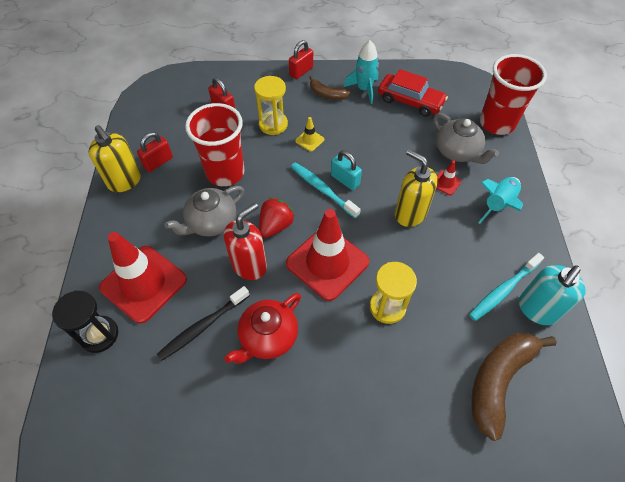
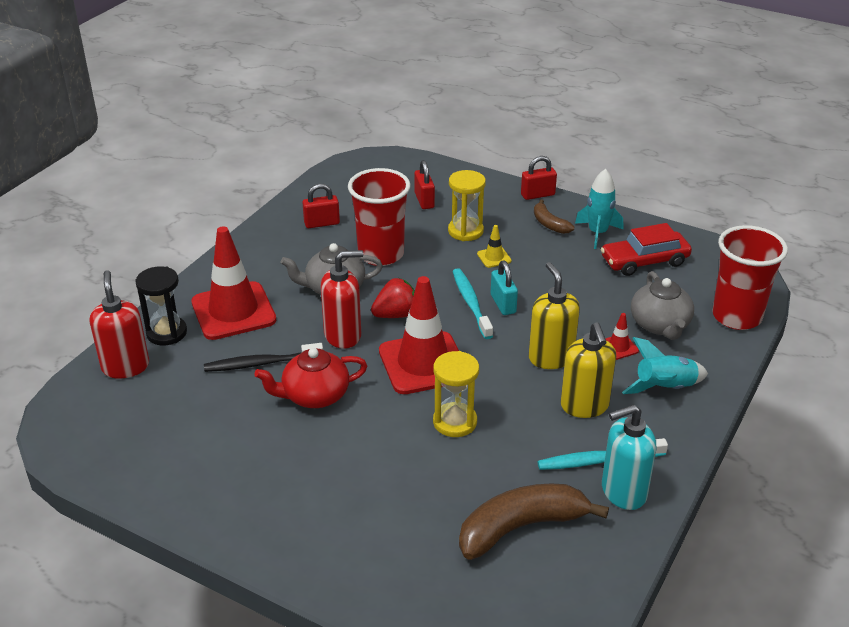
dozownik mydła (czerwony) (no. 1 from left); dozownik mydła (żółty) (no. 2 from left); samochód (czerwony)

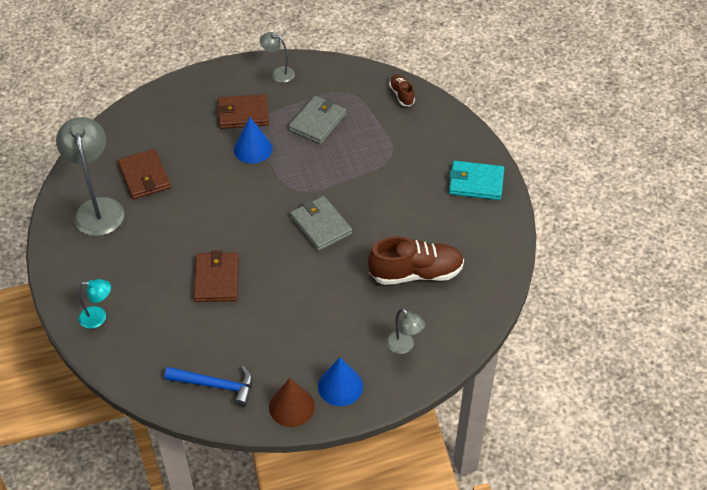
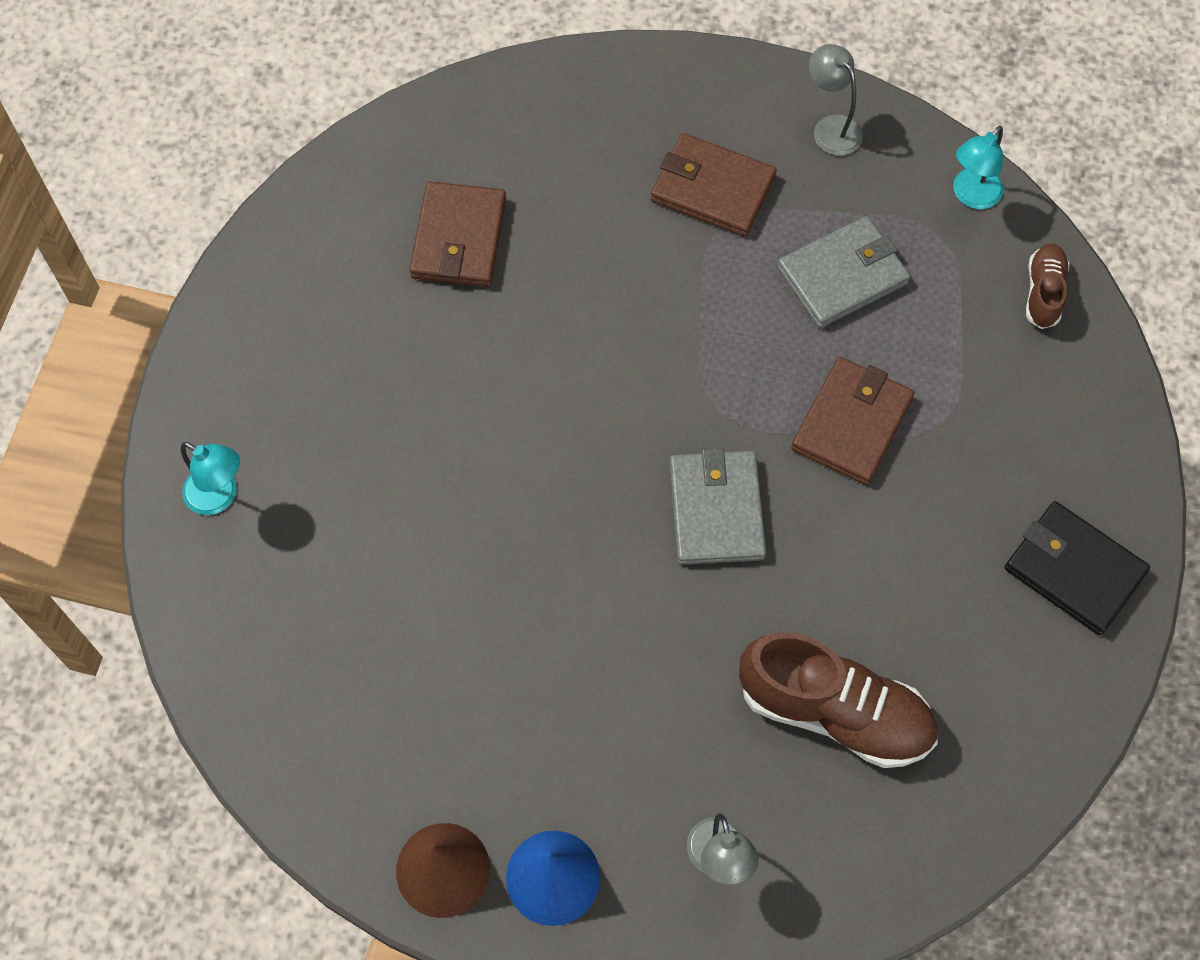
lampka (szary) (no. 1 from left in the first image); młotek (niebieski); stożek (niebieski) (no. 1 from left in the first image); lampka (turkusowy) (no. 2 from left); portfel (brązowy) (no. 3 from left); portfel (czarny)

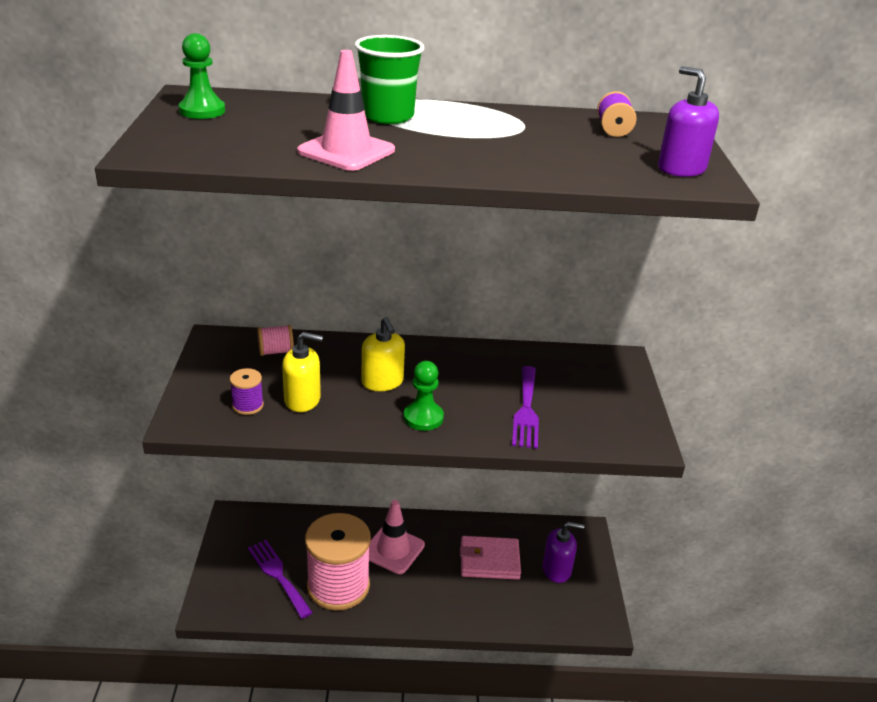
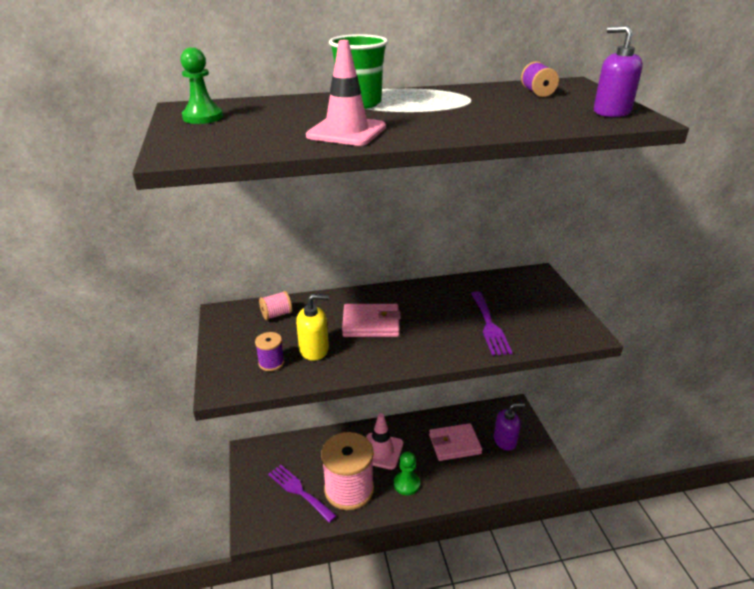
pionek (zielony) (no. 2 from left); portfel (różowy) (no. 1 from left)

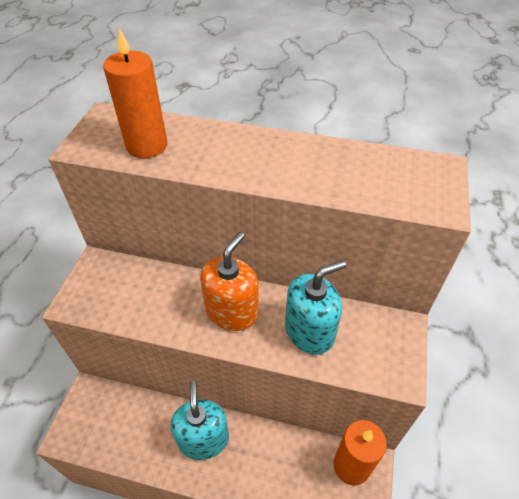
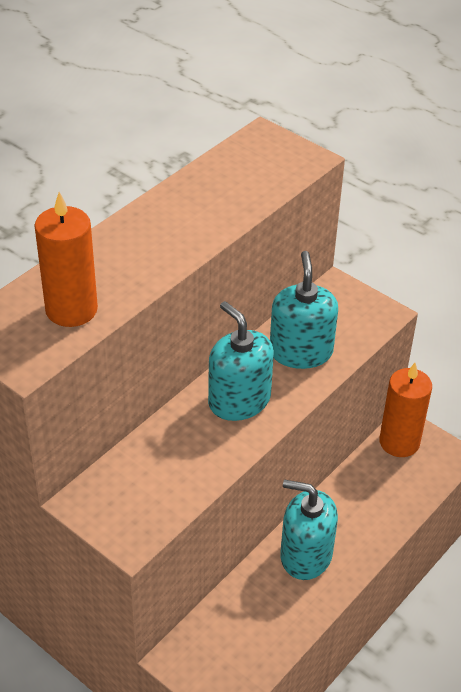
dozownik mydła (turkusowy) (no. 1 from left)

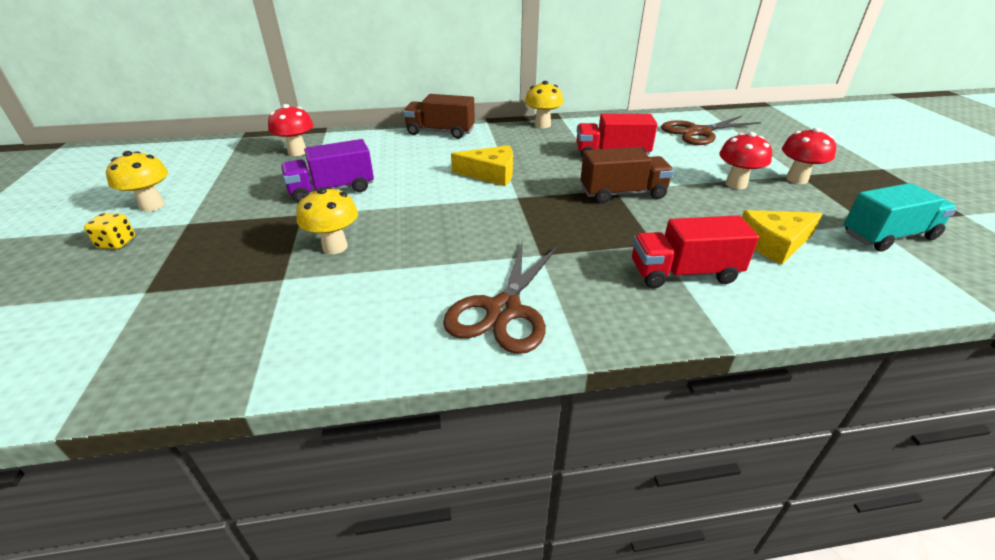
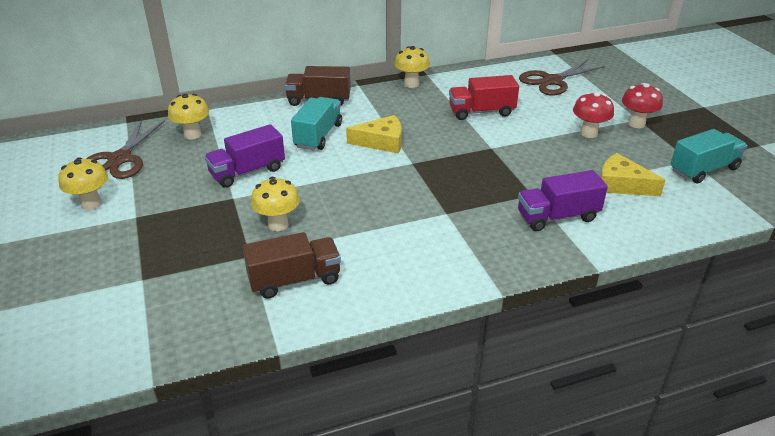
kostka do gry (żółty); ciężarówka (turkusowy) (no. 1 from left); nożyczki (brązowy) (no. 1 from left); ciężarówka (brązowy) (no. 1 from left); grzyb (żółty) (no. 2 from left); ciężarówka (fioletowy) (no. 2 from left); ser (żółty) (no. 2 from left)

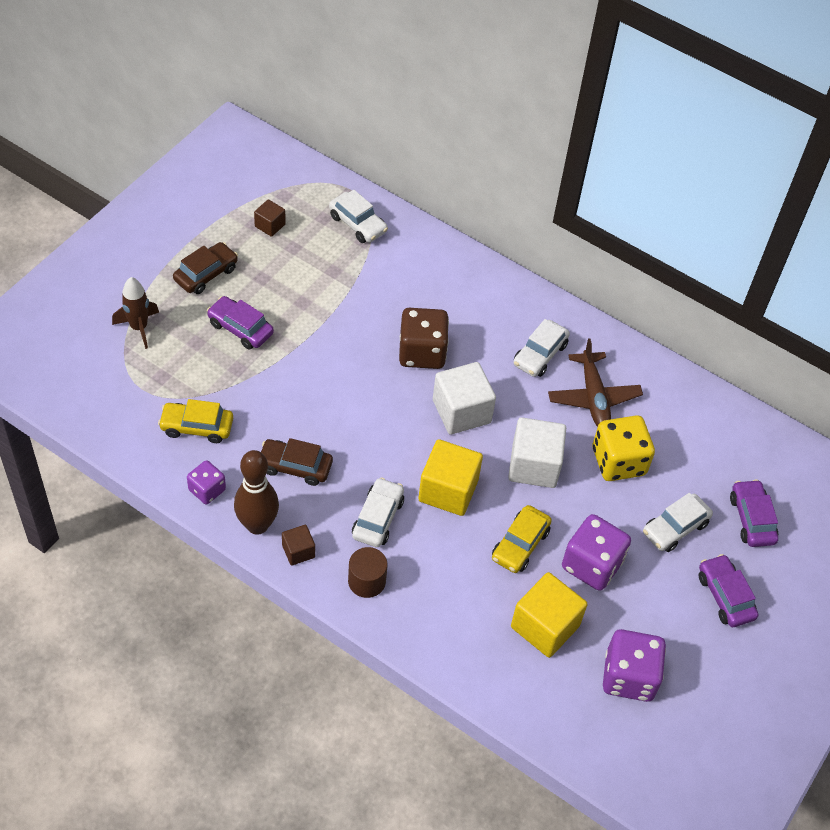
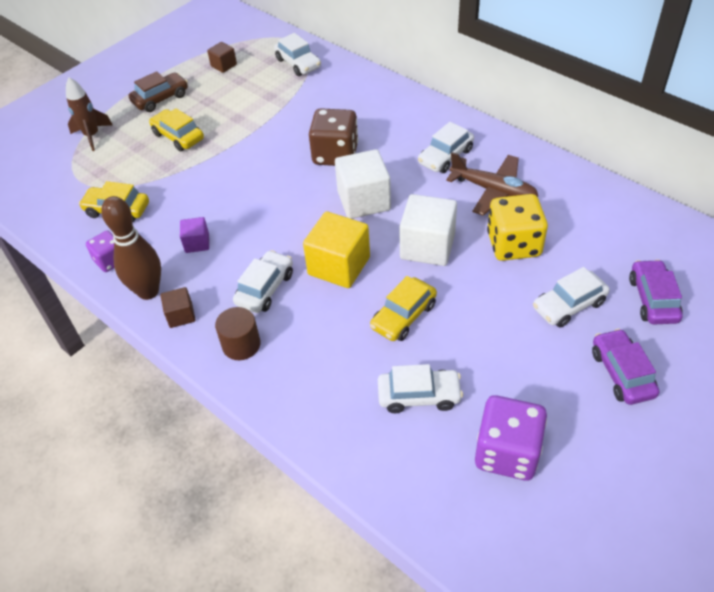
kostka do gry (fioletowy) (no. 2 from left in the first image); sześcian (fioletowy); samochód (biały) (no. 3 from left); samochód (żółty) (no. 2 from left); samolot (brązowy)

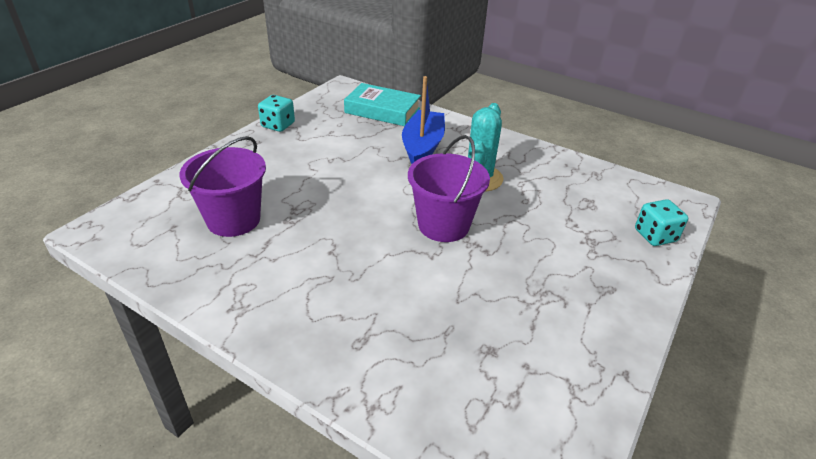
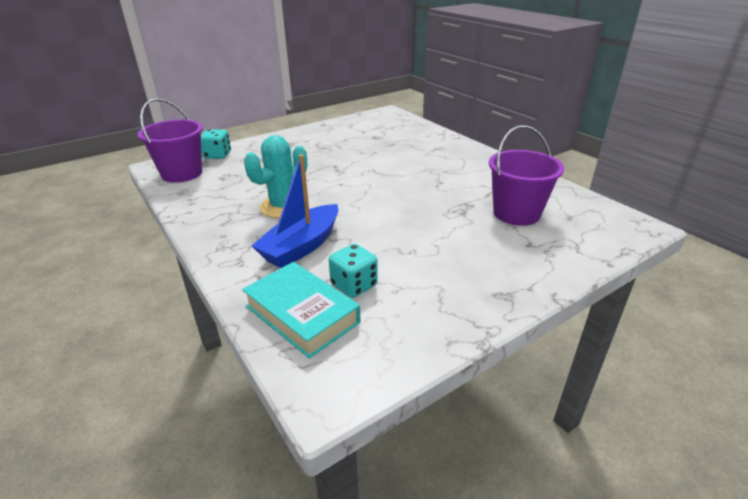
kostka do gry (turkusowy) (no. 2 from left); wiadro (fioletowy) (no. 1 from left)

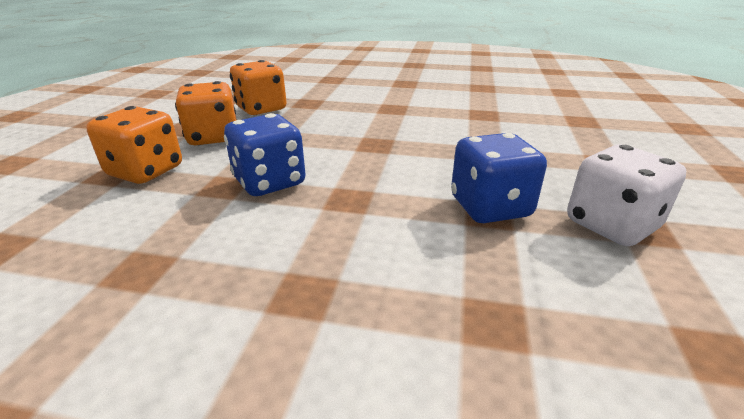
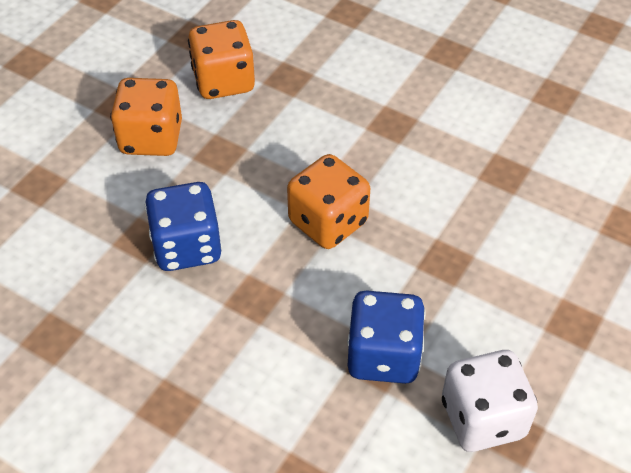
kostka do gry (pomarańczowy) (no. 3 from left)

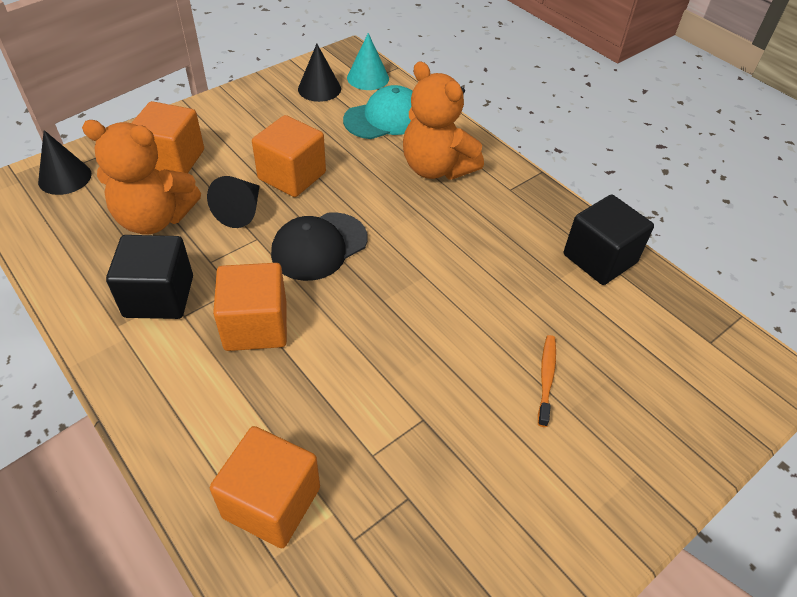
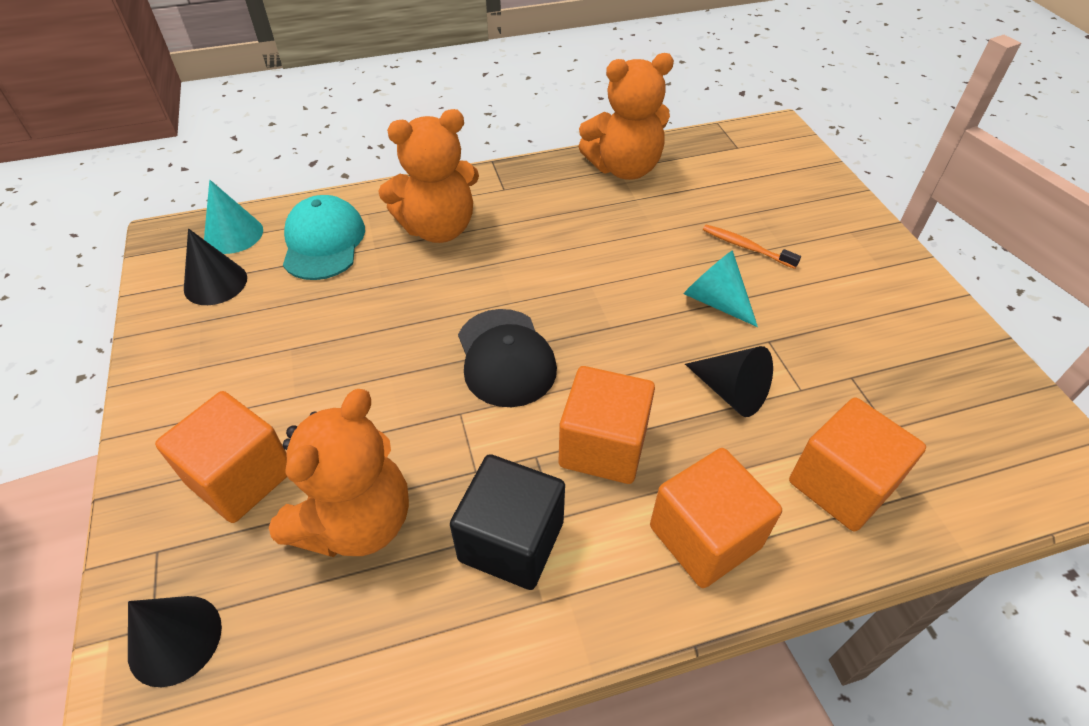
stożek (turkusowy) (no. 2 from left); stożek (czarny) (no. 3 from left); sześcian (pomarańczowy) (no. 3 from left); miś (pomarańczowy) (no. 3 from left)

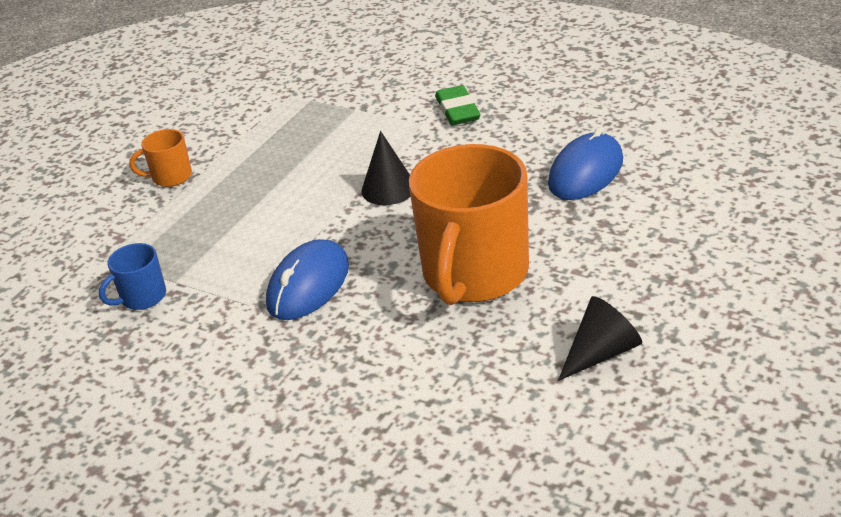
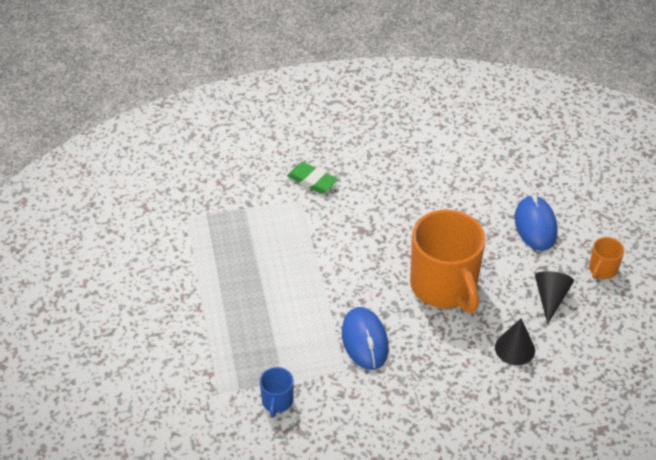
kubek (pomarańczowy) (no. 2 from left); stożek (czarny) (no. 1 from left); myszka (niebieski) (no. 2 from left)

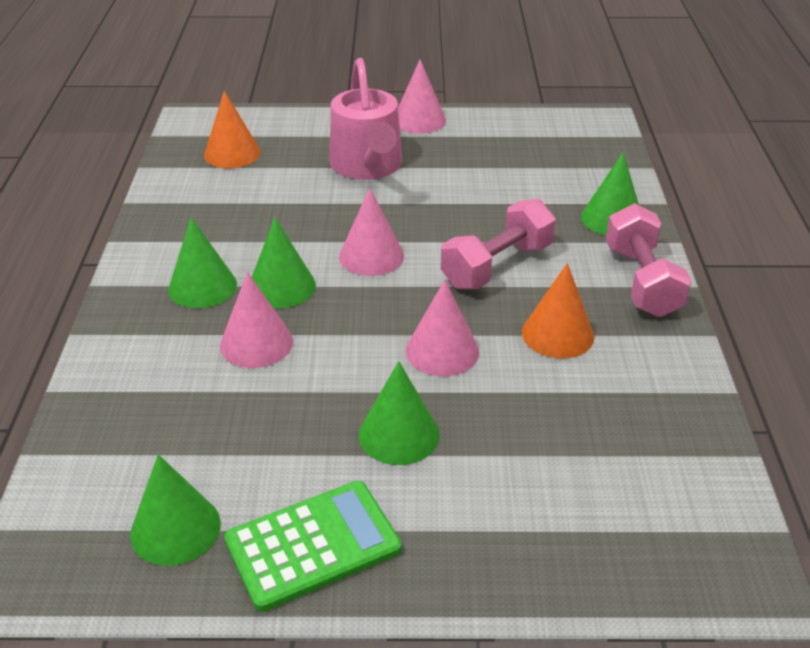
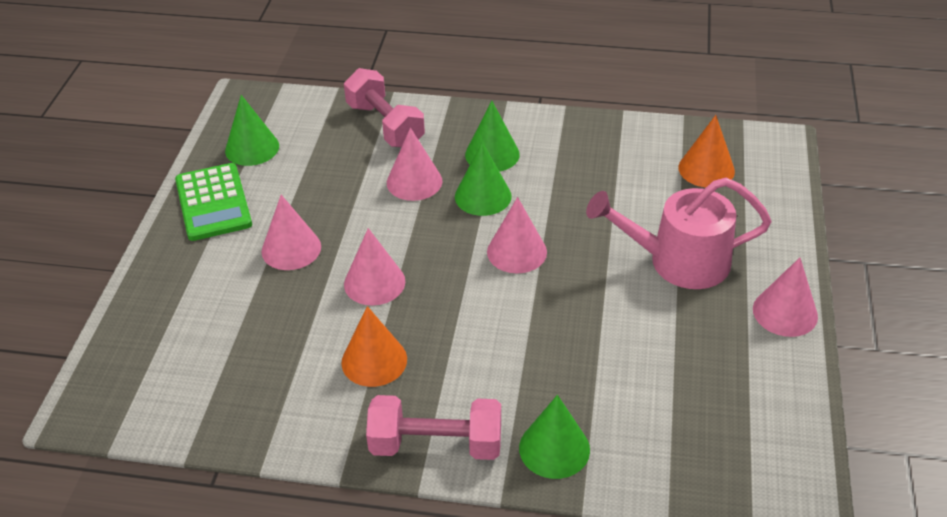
hantel (różowy) (no. 1 from left); stożek (różowy) (no. 1 from left)

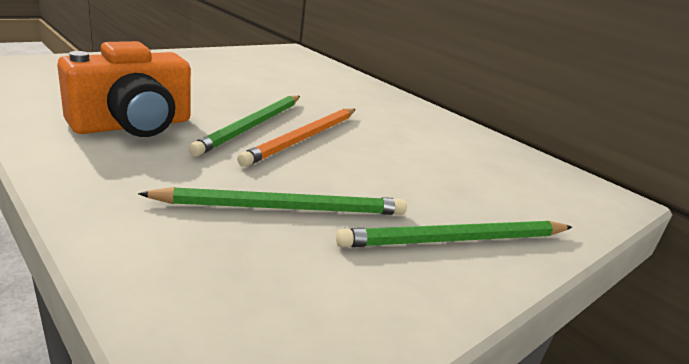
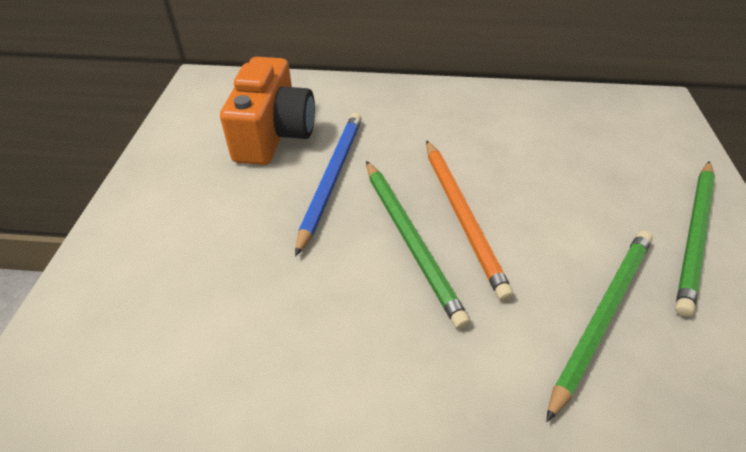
ołówek (niebieski); aparat fotograficzny (pomarańczowy)

